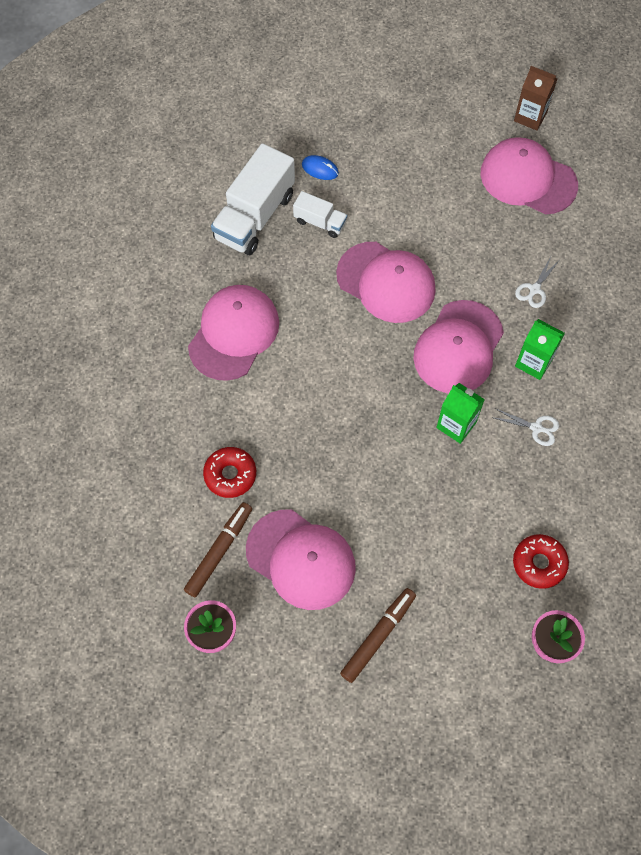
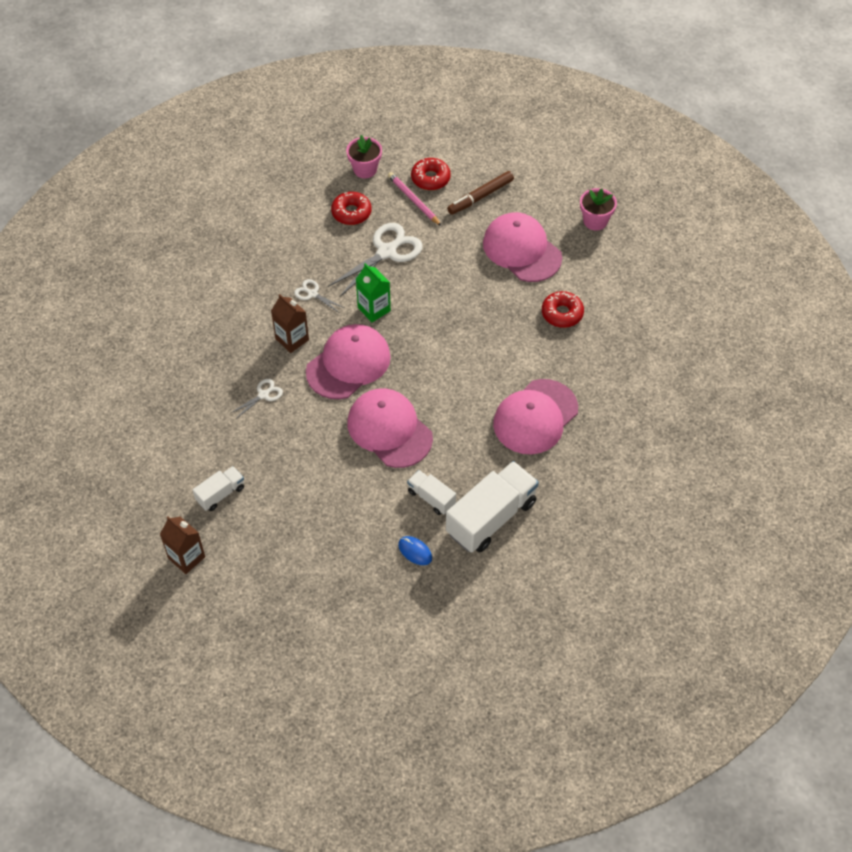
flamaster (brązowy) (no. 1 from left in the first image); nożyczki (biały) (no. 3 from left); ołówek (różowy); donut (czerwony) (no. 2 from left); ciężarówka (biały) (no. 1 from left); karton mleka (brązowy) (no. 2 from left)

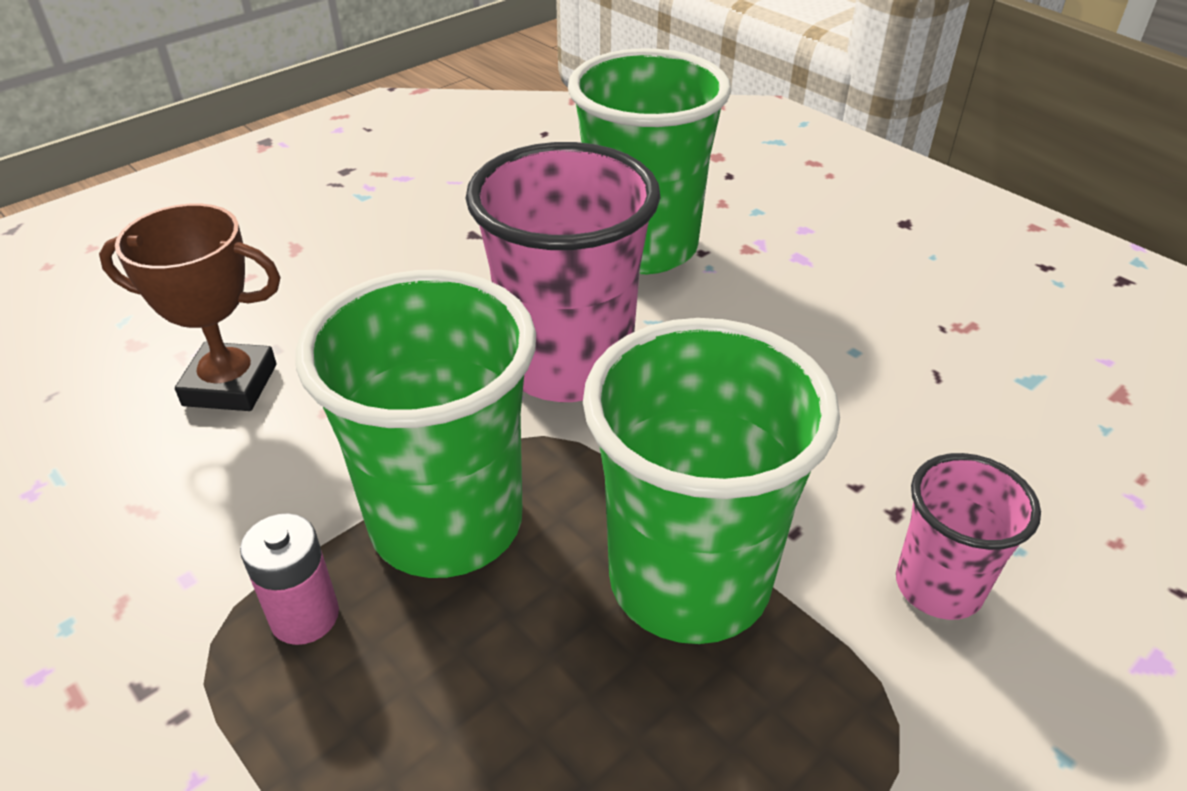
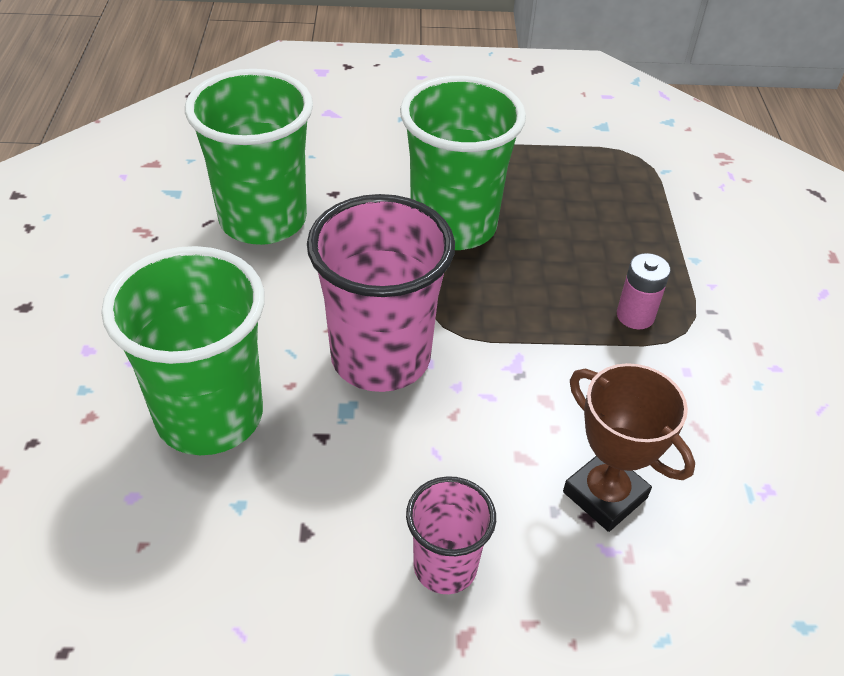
szklanka (zielony) (no. 2 from left); szklanka (różowy) (no. 2 from left)

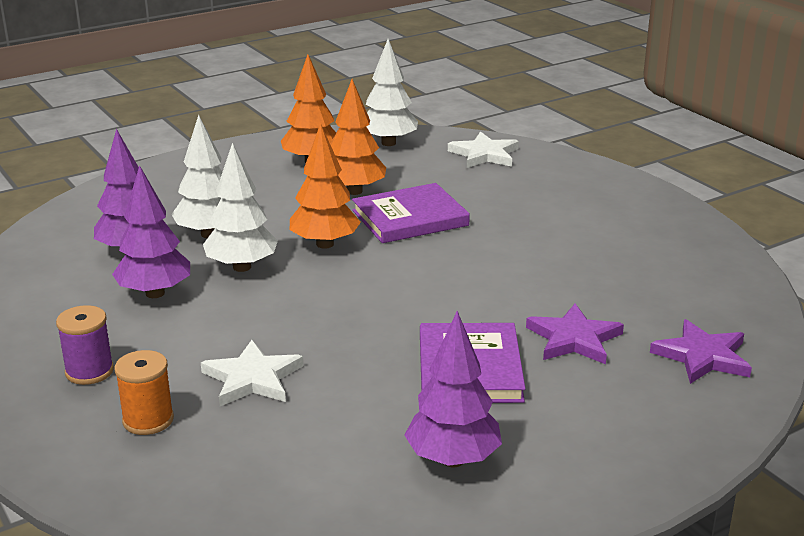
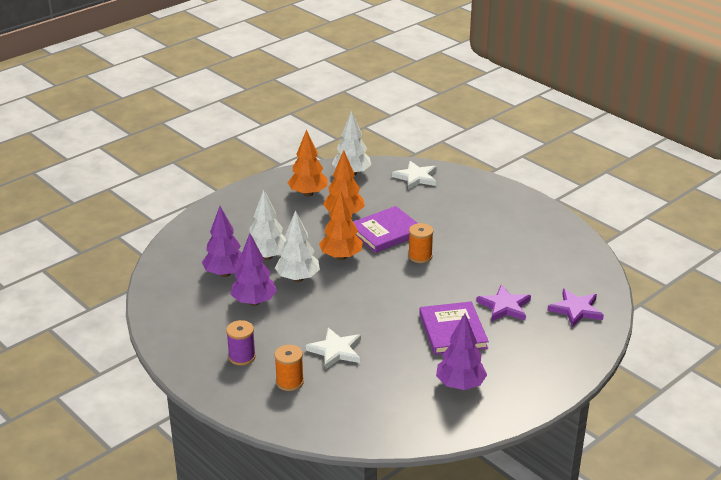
szpulka (pomarańczowy) (no. 2 from left)

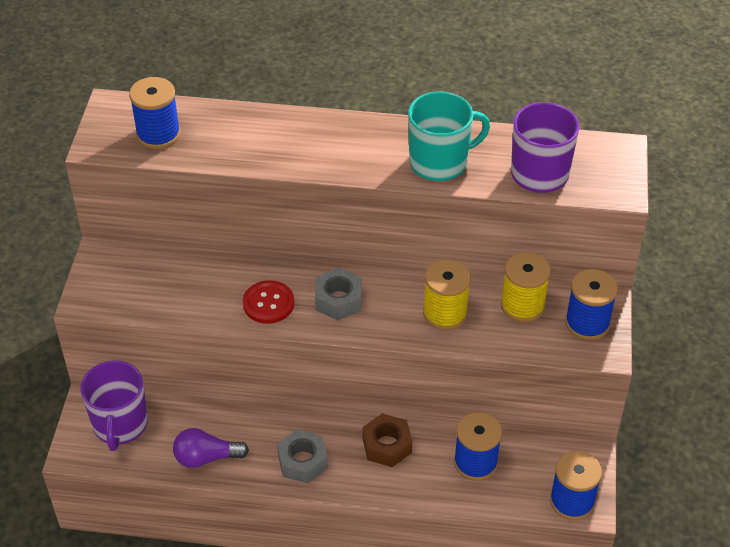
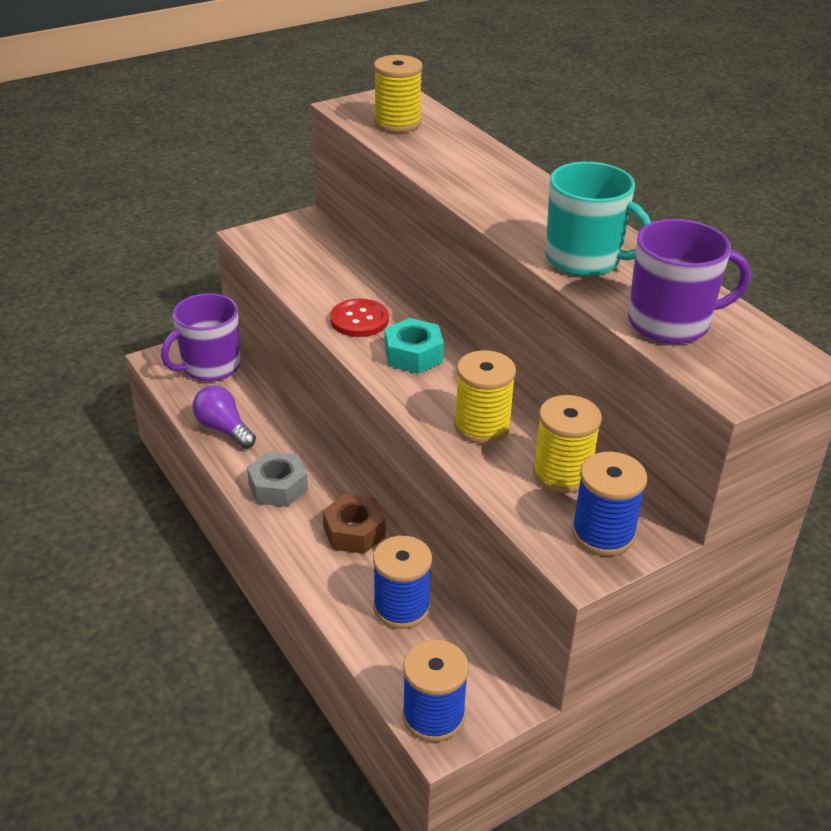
szpulka (żółty) (no. 1 from left); nakrętka (turkusowy)

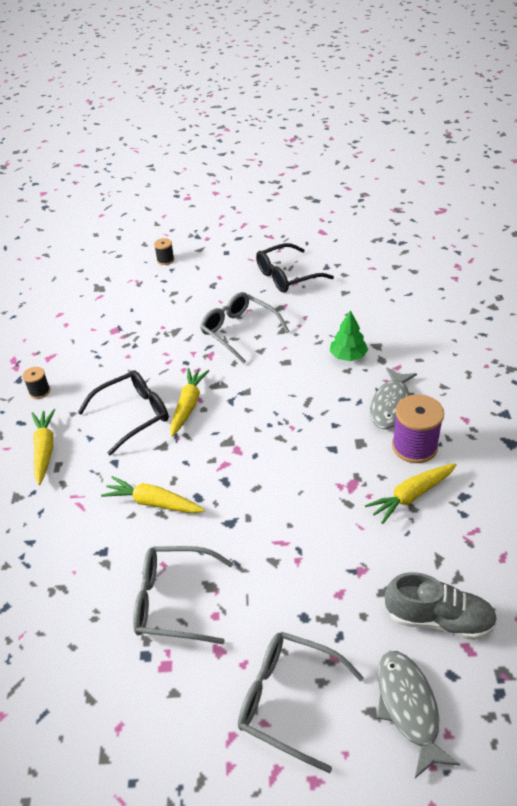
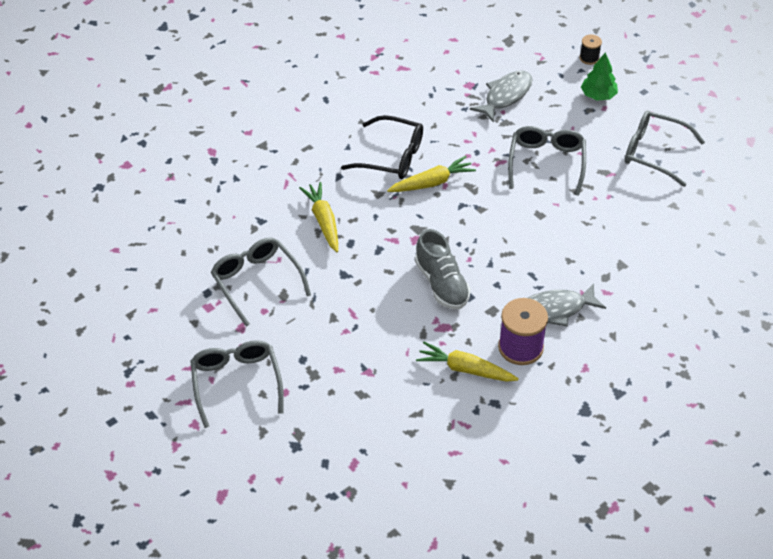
szpulka (czarny) (no. 1 from left in the first image); marchewka (żółty) (no. 1 from left in the first image); drzewko (zielony); ryba (szary) (no. 1 from left); but (szary); okulary (szary) (no. 4 from left)

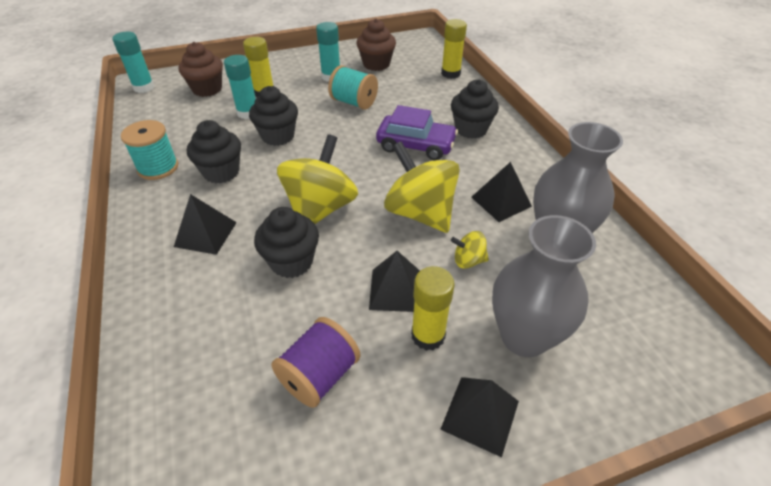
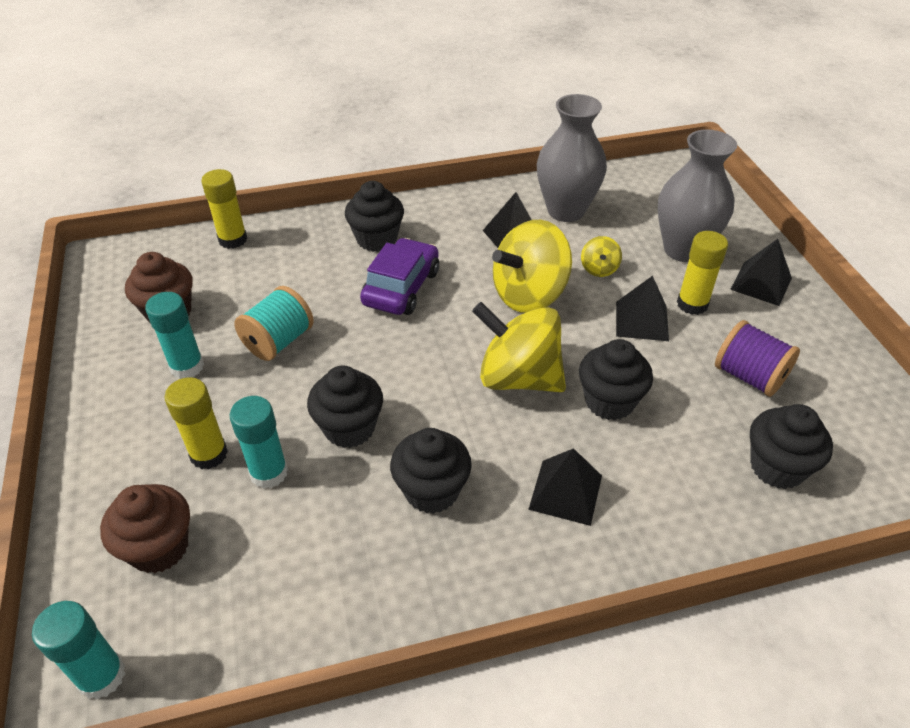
szpulka (turkusowy) (no. 1 from left in the first image); muffinka (czarny) (no. 5 from left)

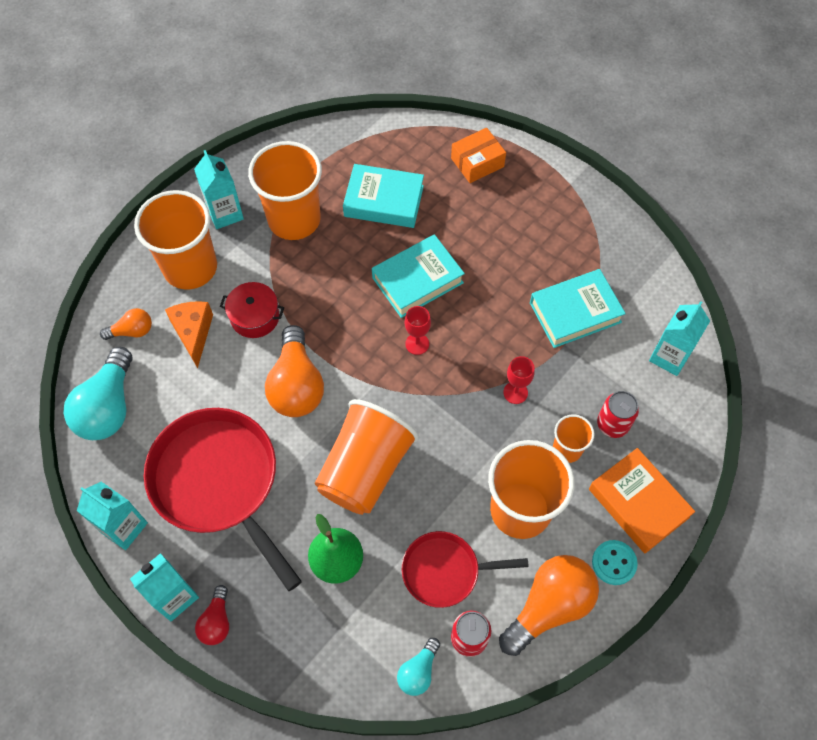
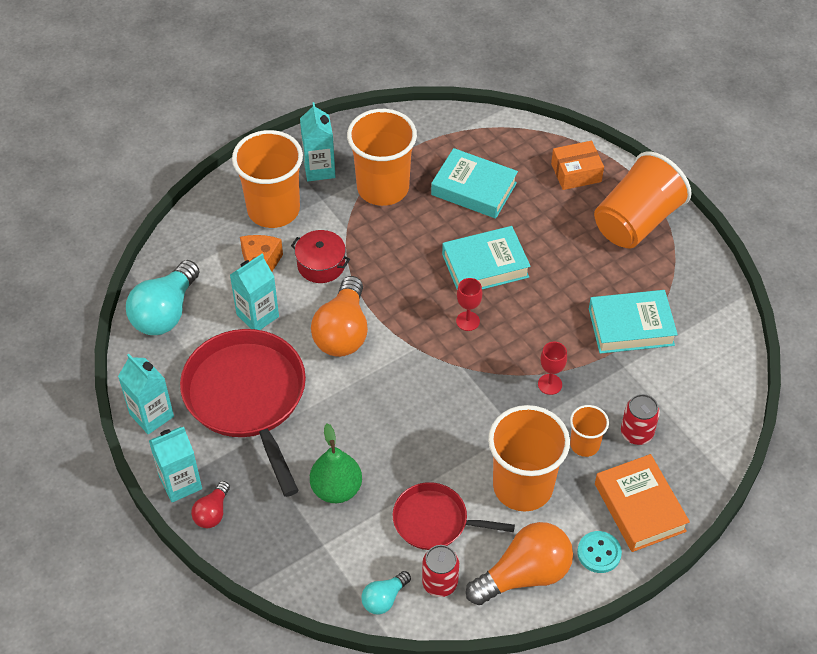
żarówka (pomarańczowy) (no. 1 from left in the first image); szklanka (pomarańczowy) (no. 5 from left); karton mleka (turkusowy) (no. 3 from left)

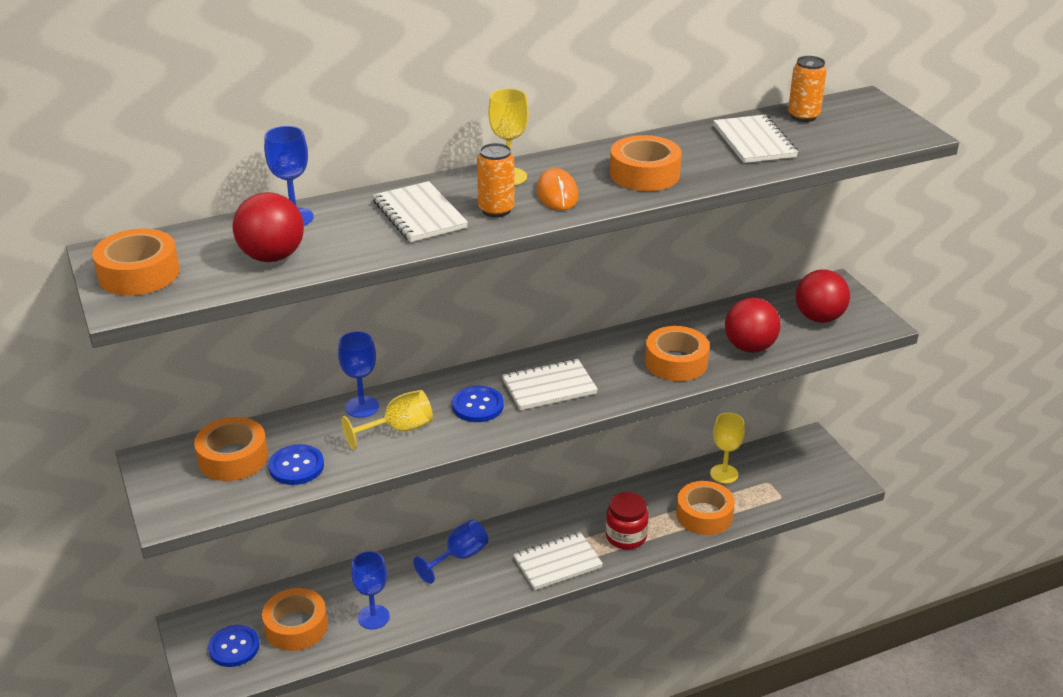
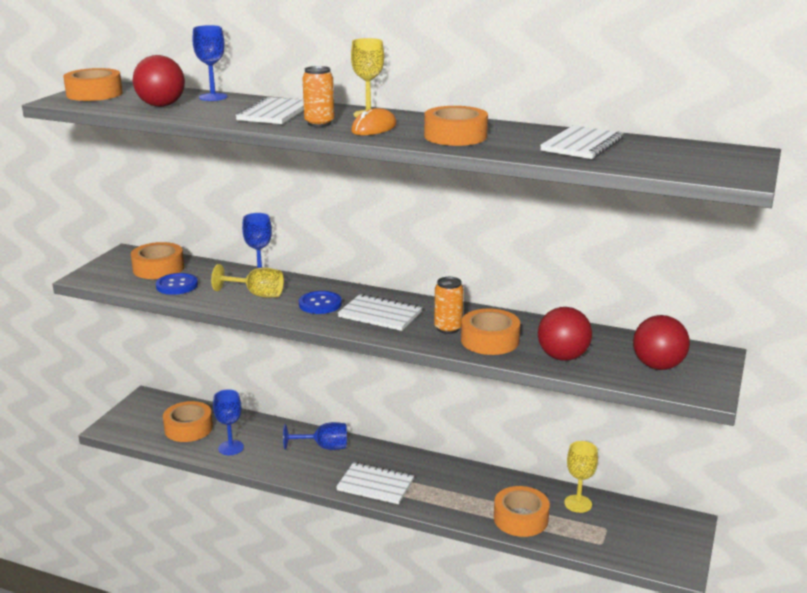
guzik (niebieski) (no. 1 from left in the first image); słoik (czerwony); puszka (pomarańczowy) (no. 2 from left)

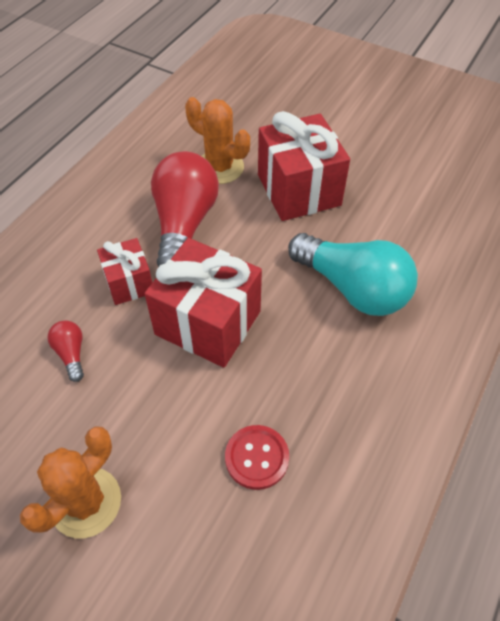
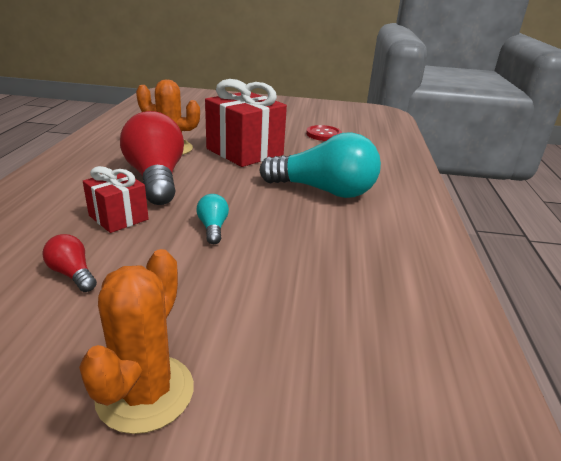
guzik (czerwony); żarówka (turkusowy) (no. 1 from left)

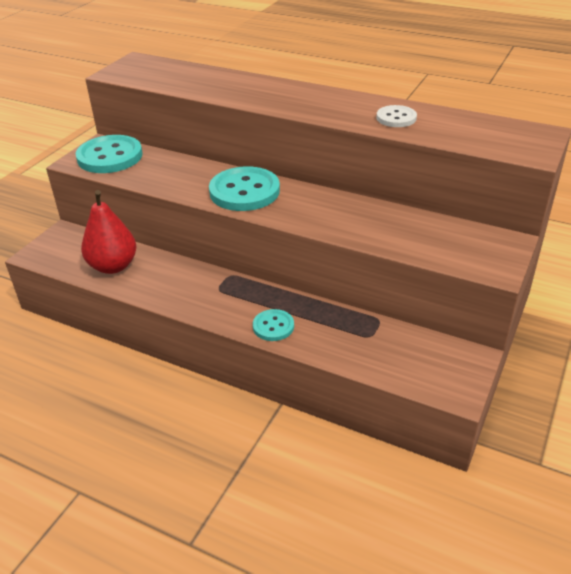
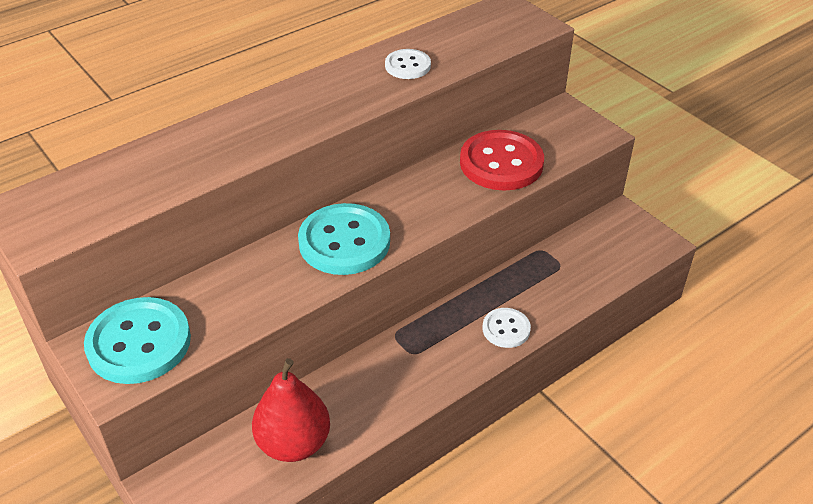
guzik (czerwony); guzik (biały) (no. 2 from left)

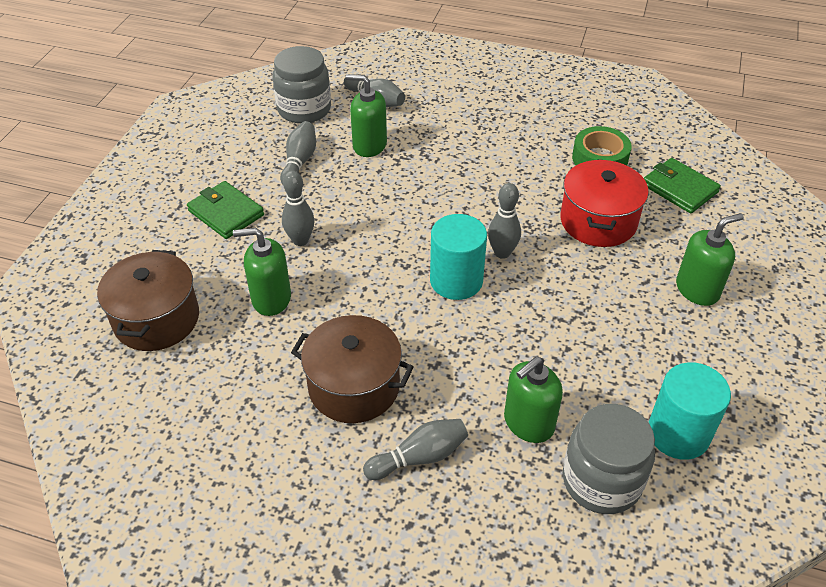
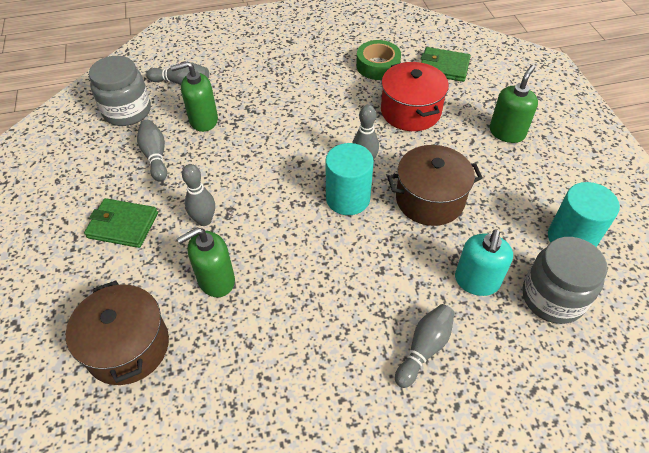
garnek (brązowy) (no. 2 from left); dozownik mydła (turkusowy)

